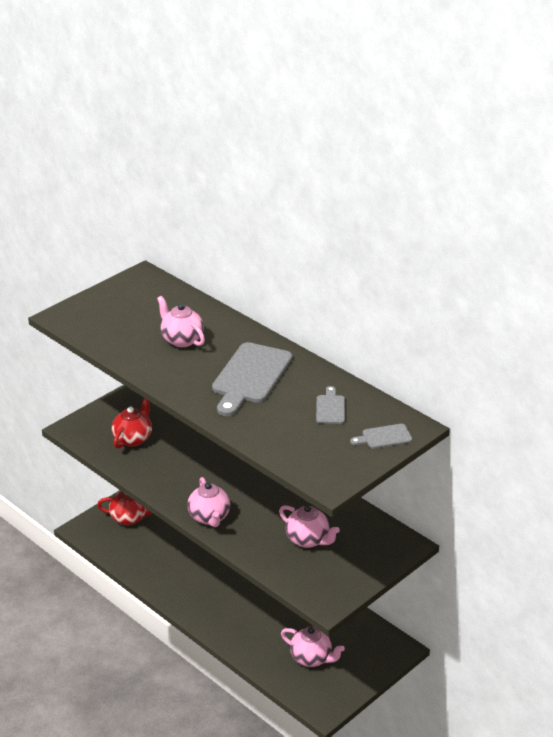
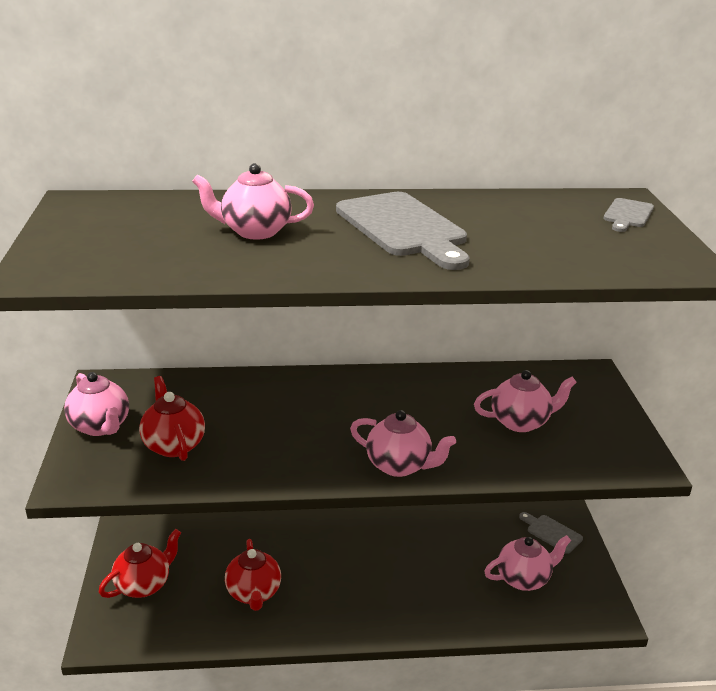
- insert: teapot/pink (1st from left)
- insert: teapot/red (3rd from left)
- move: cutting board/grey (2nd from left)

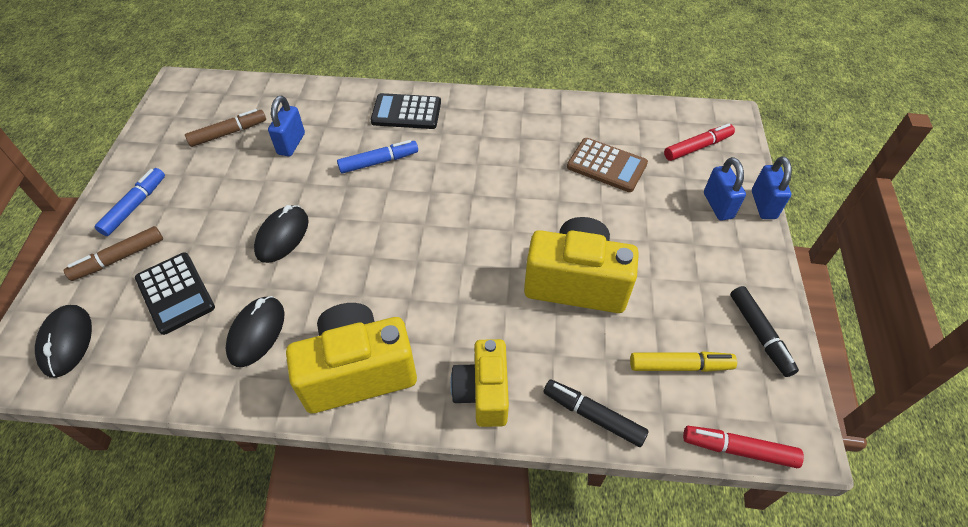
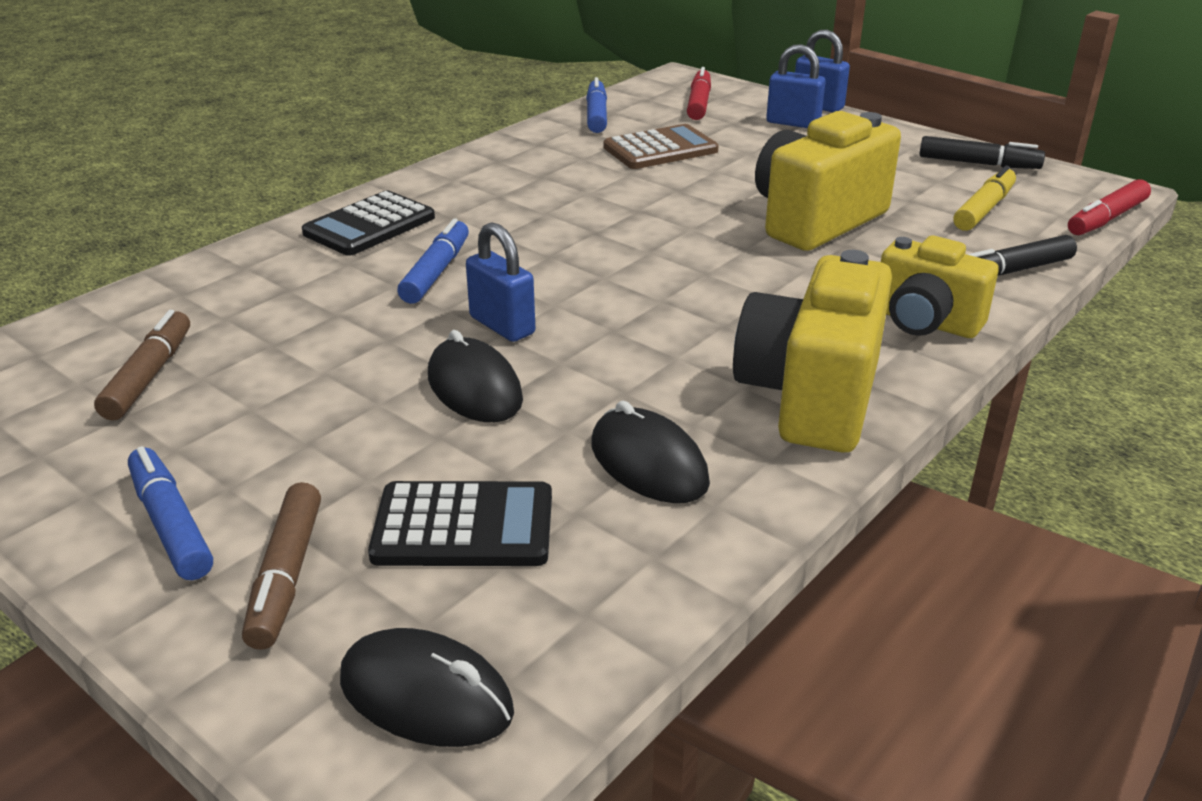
- insert: marker/blue (3rd from left)
- move: padlock/blue (1st from left)

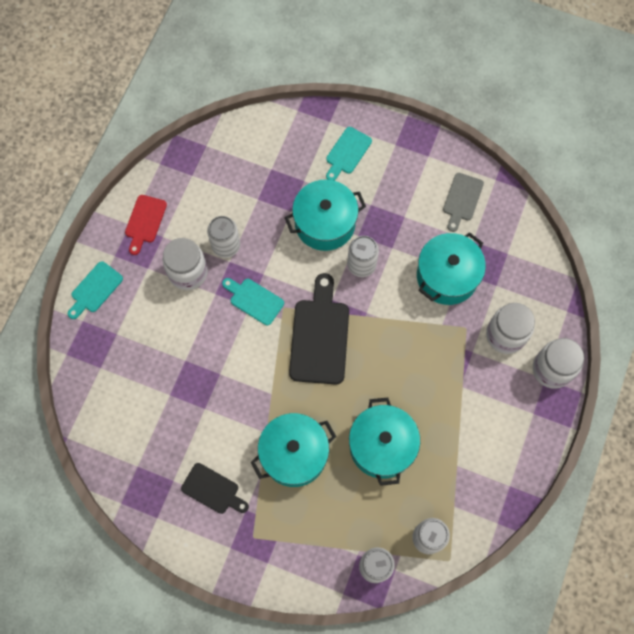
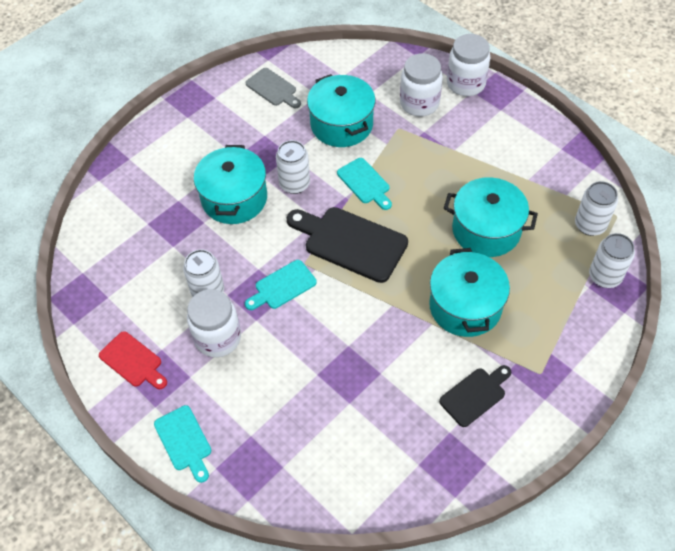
- move: cutting board/turquoise (3rd from left)

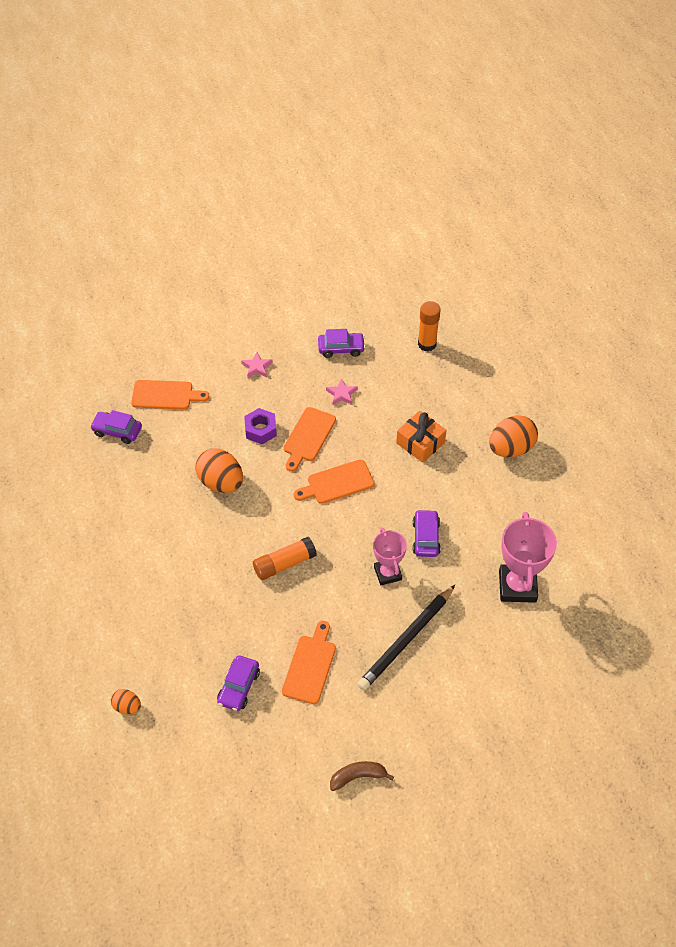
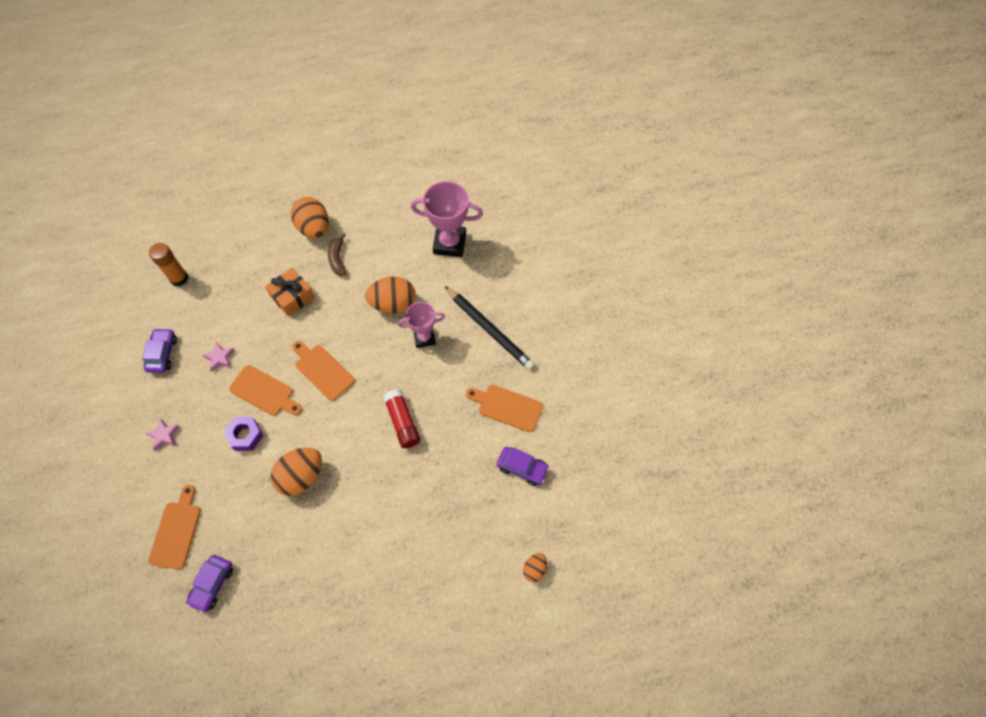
- move: banana/brown
- replace: car/purple (4th from left) to egg/orange (3rd from left)
- recolor: glue stick/orange (1st from left) to glue stick/red
- rotate: cutting board/orange (4th from left in the first image) 150 degrees clockwise

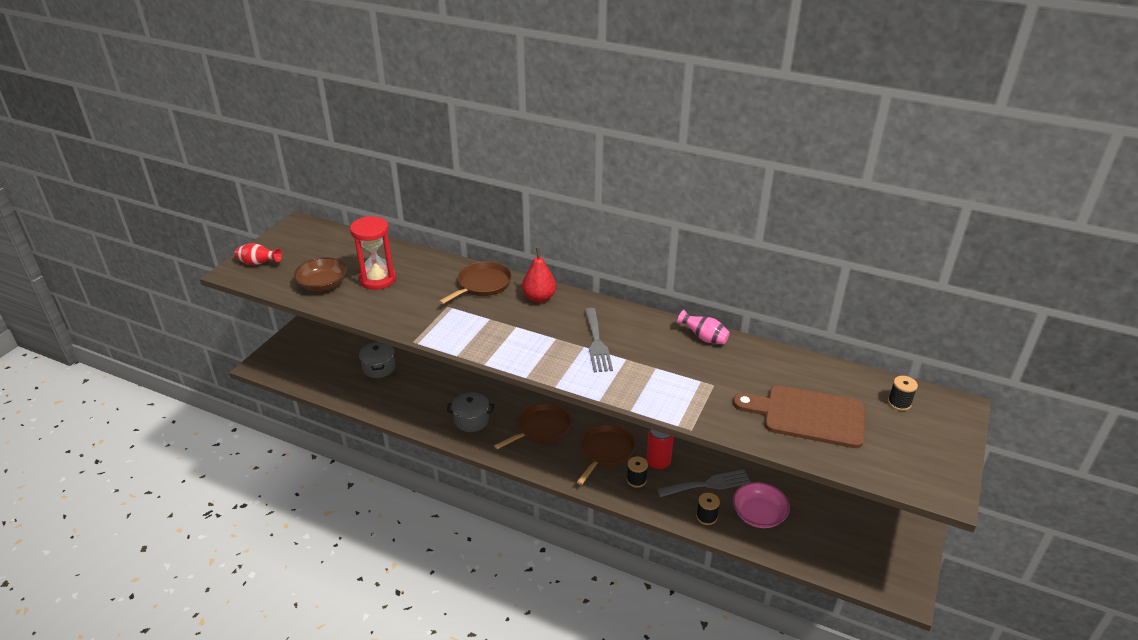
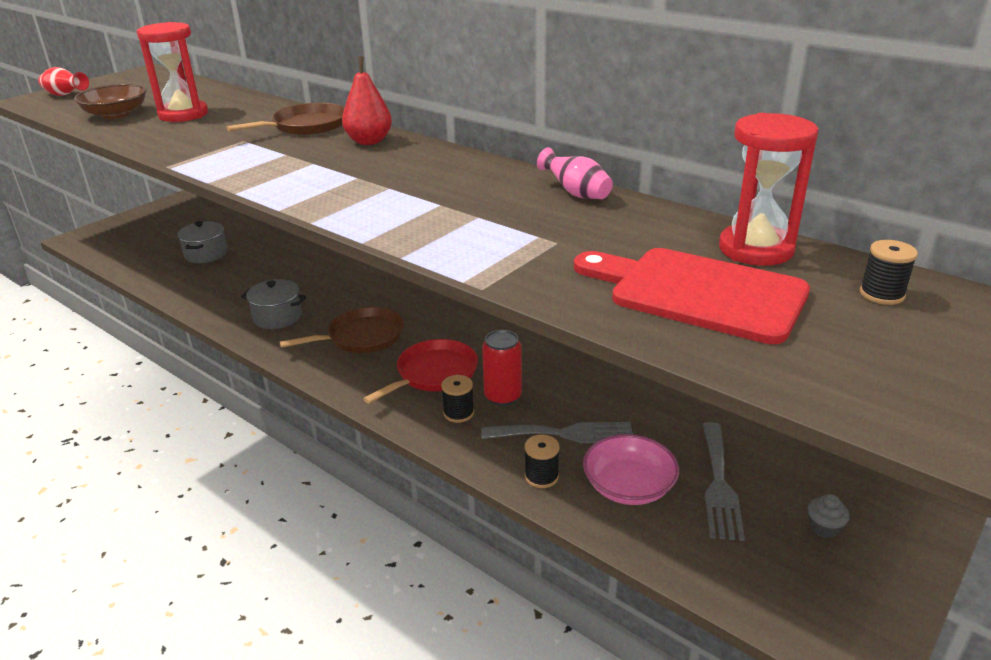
- insert: hourglass/red (2nd from left)
- insert: cupcake/grey
- move: fork/grey (1st from left in the first image) to fork/grey (2nd from left)
- recolor: pan/brown (3rd from left) to pan/red
- recolor: cutting board/brown to cutting board/red

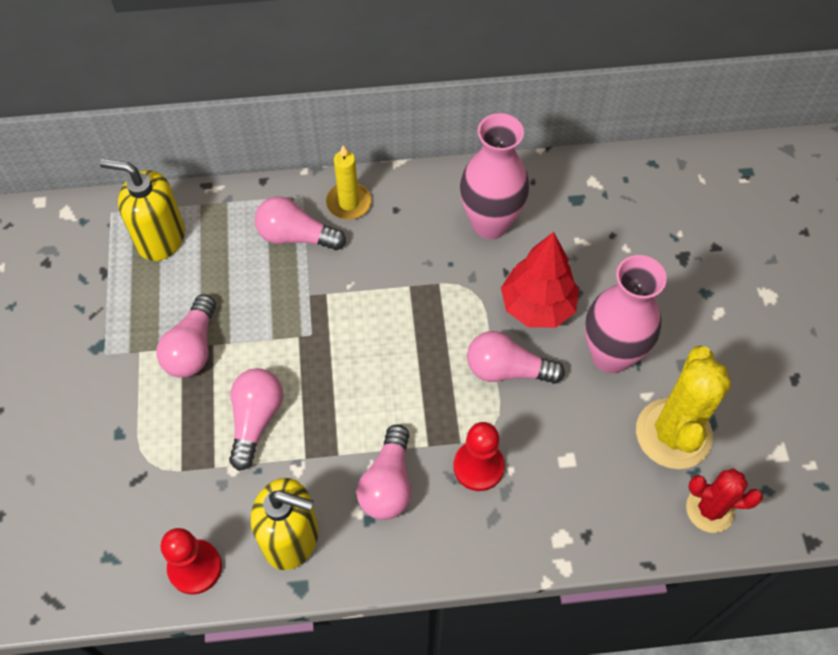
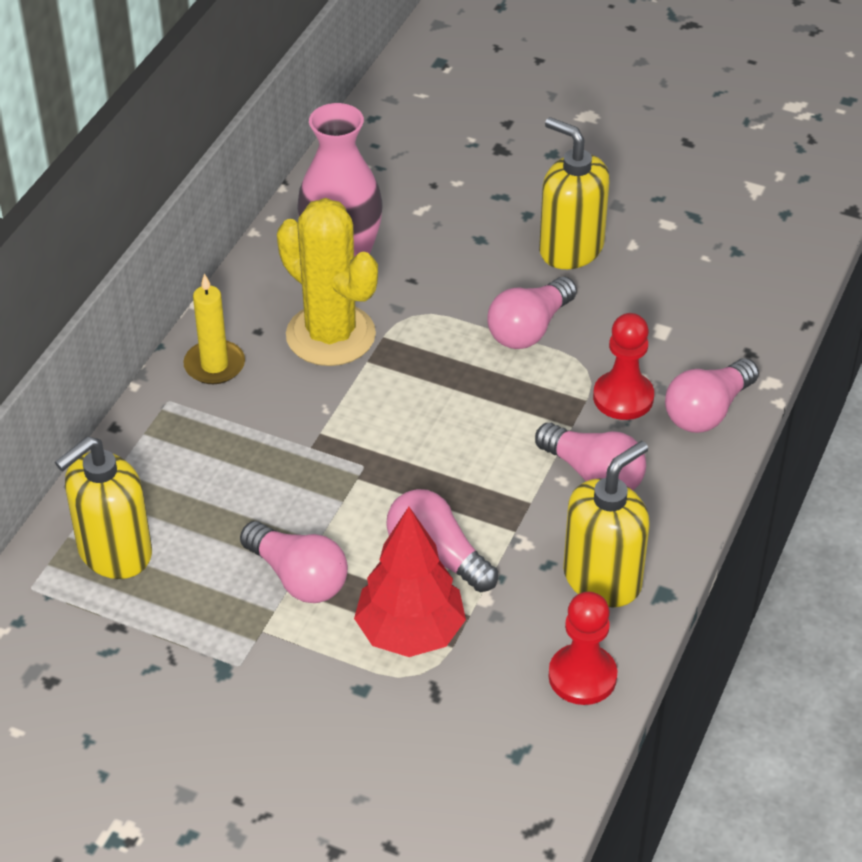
- delete: cactus/red
- move: light bulb/pink (3rd from left in the first image) to light bulb/pink (5th from left)
- move: tree/red
- move: cactus/yellow
- replace: vase/pink (2nd from left) to soap dispenser/yellow (2nd from left)

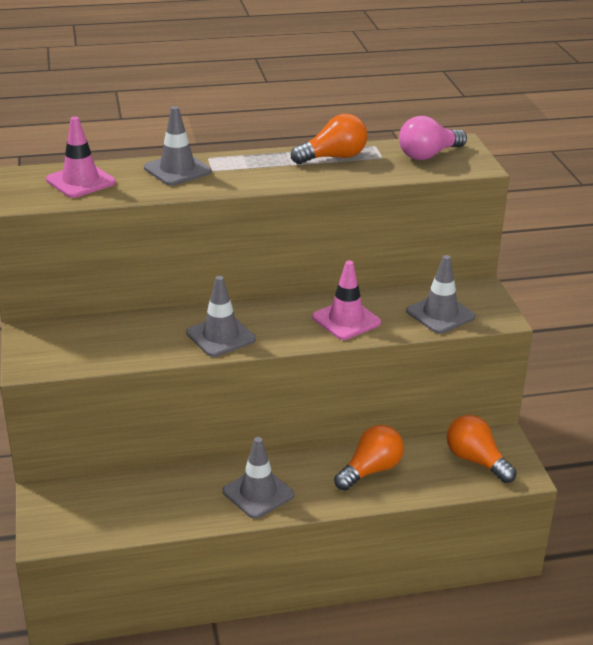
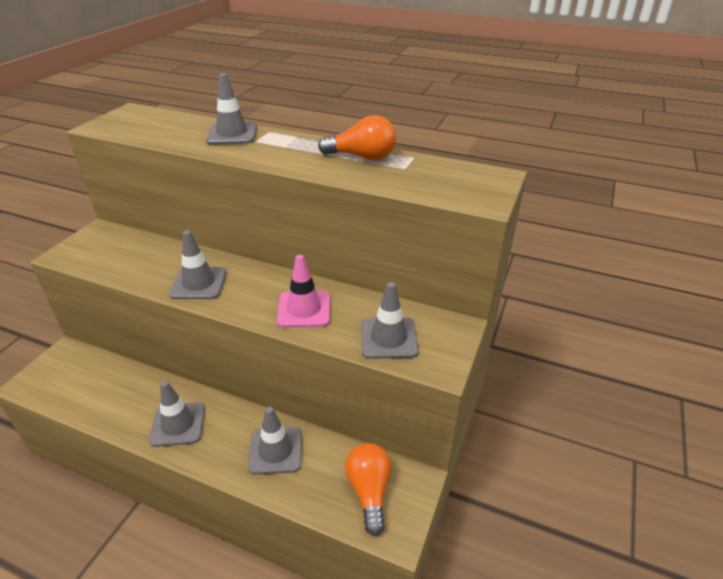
- delete: traffic cone/pink (1st from left)
- delete: light bulb/pink
- replace: light bulb/orange (2nd from left) to traffic cone/grey (4th from left)

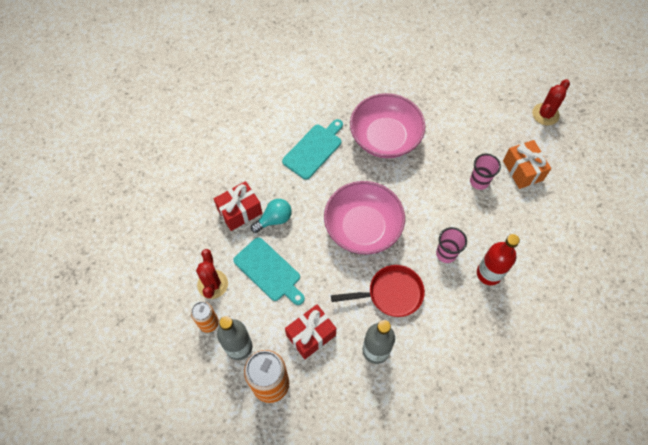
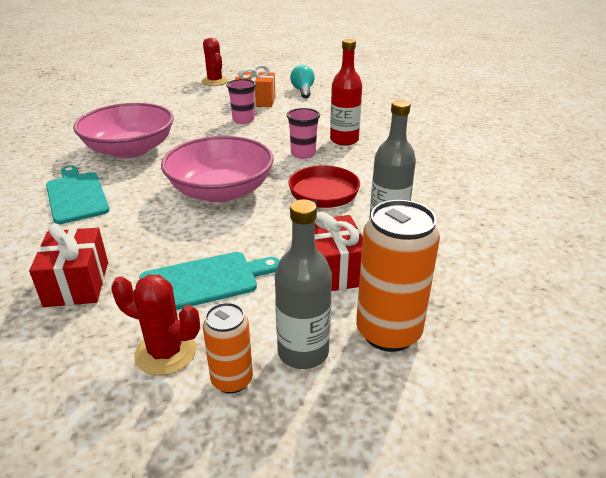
- move: light bulb/turquoise

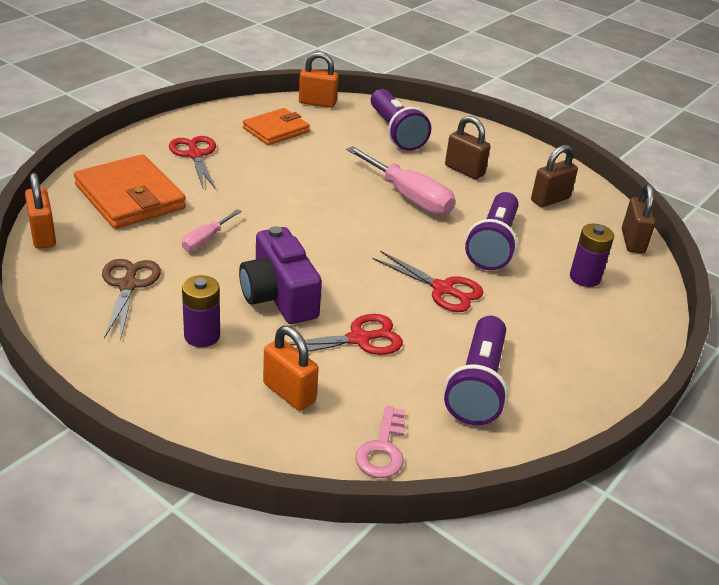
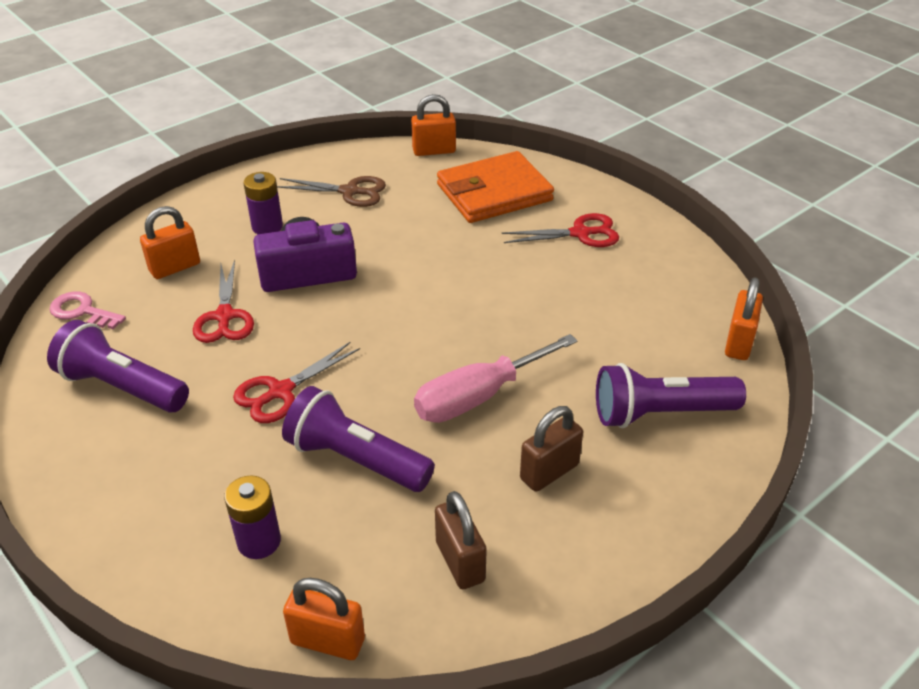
- delete: screwdriver/pink (1st from left)
- delete: wallet/orange (2nd from left)
- recolor: padlock/brown (3rd from left) to padlock/orange (2nd from left)

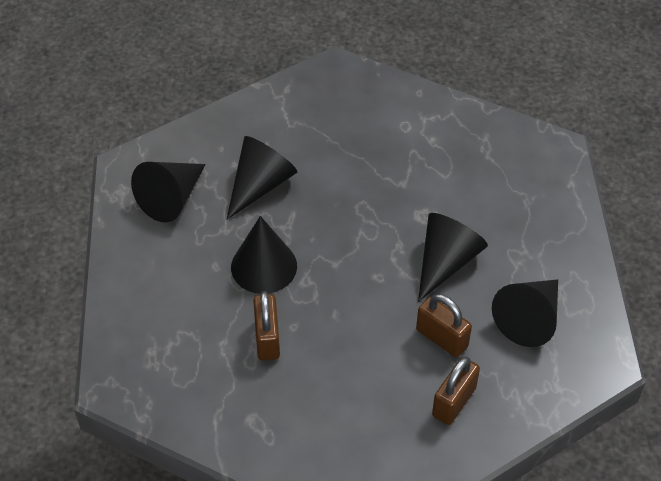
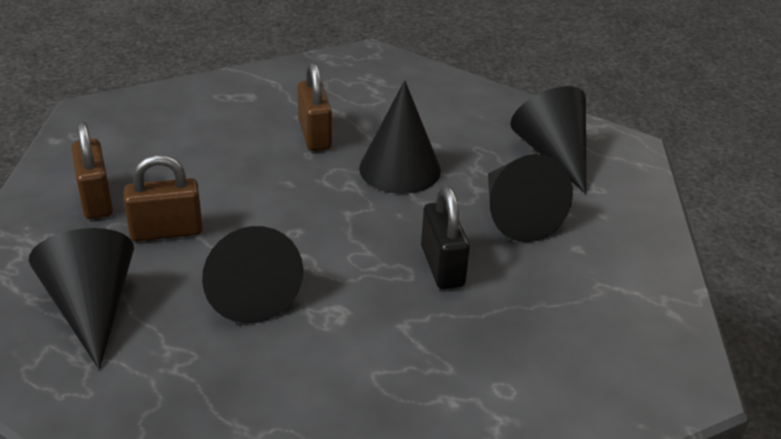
- insert: padlock/black
- rotate: padlock/brown (1st from left in the first image) 45 degrees clockwise

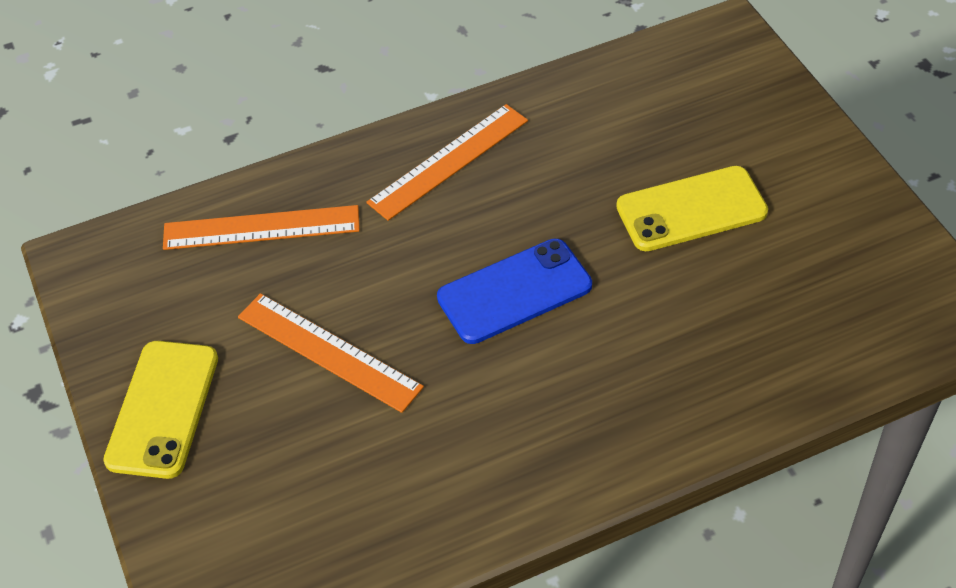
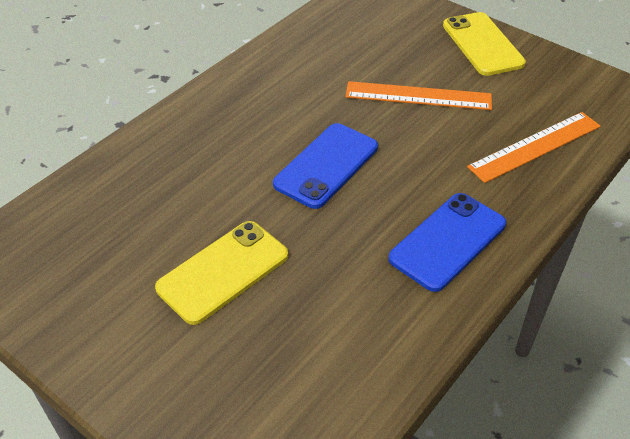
- replace: ruler/orange (3rd from left) to phone/blue (2nd from left)

